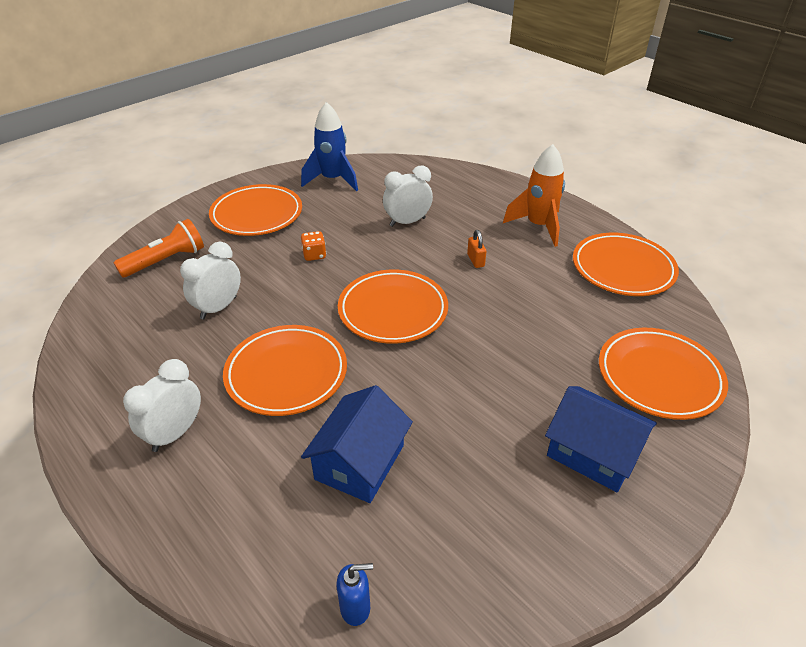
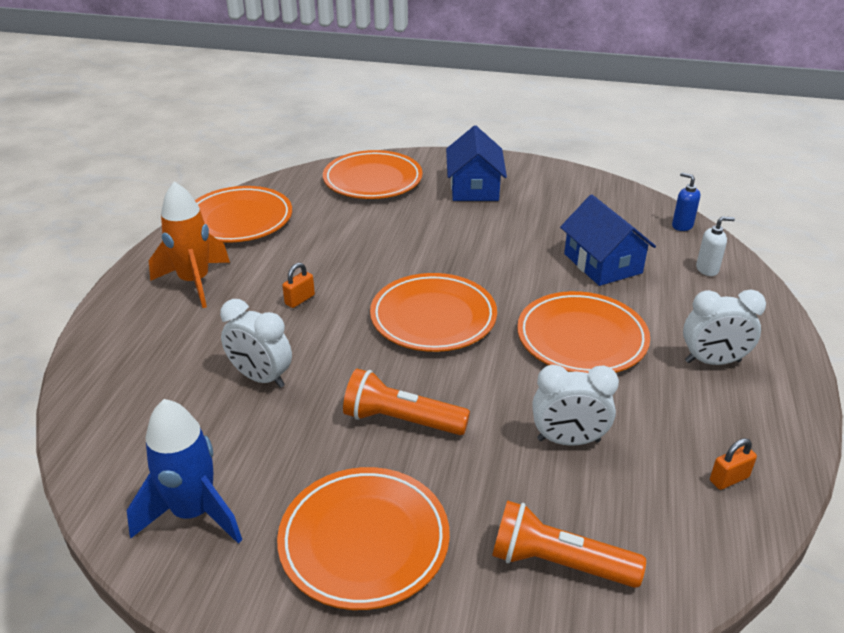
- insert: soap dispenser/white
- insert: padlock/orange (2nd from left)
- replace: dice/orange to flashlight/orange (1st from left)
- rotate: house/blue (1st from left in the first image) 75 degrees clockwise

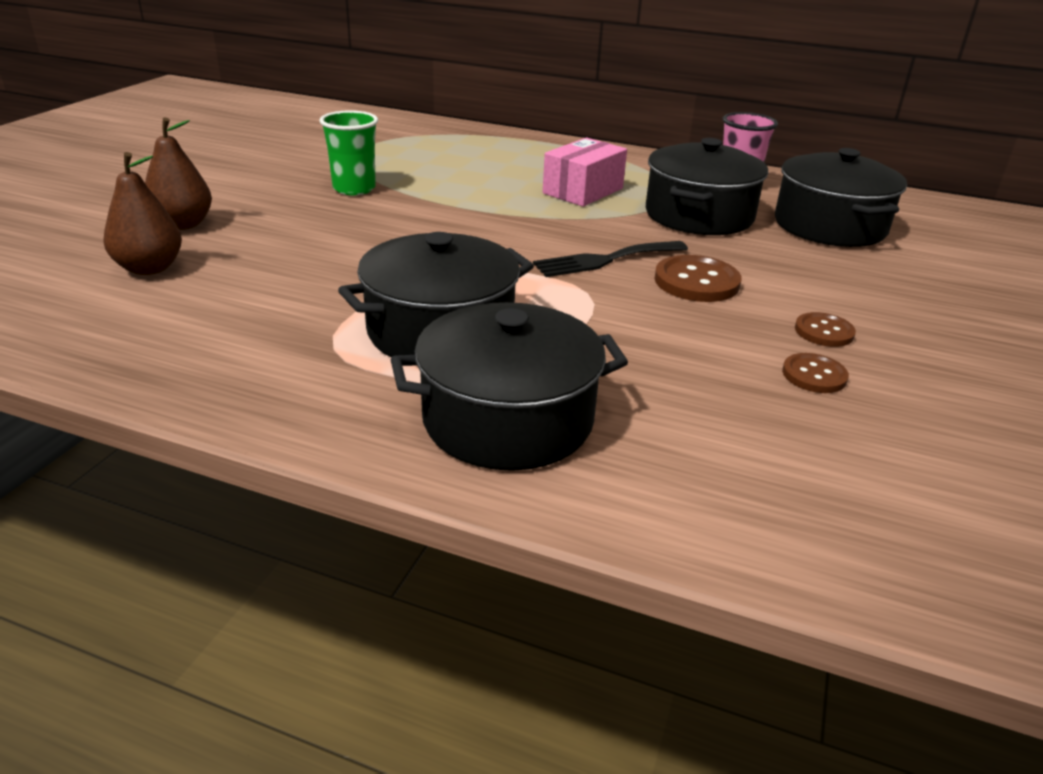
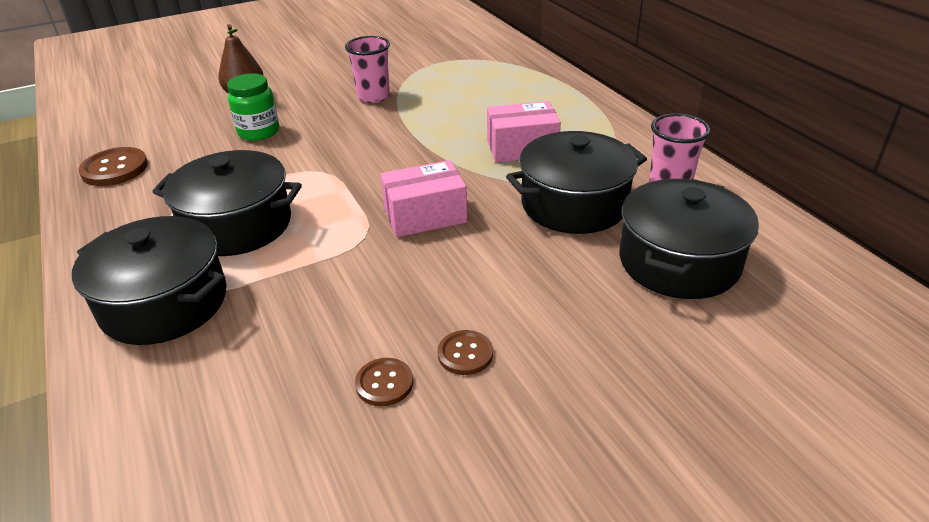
- delete: pear/brown (1st from left)
- insert: jar/green
- move: button/brown (1st from left)
- replace: fork/black to box/pink (1st from left)
- recolor: cup/green to cup/pink (1st from left)

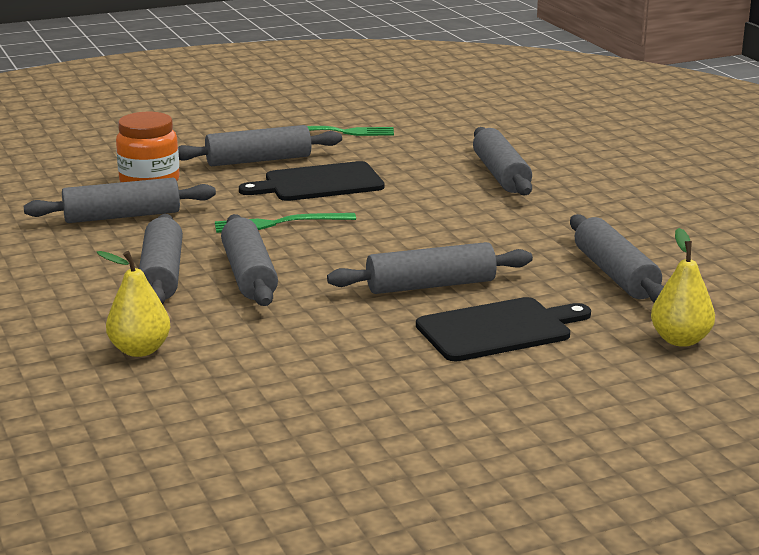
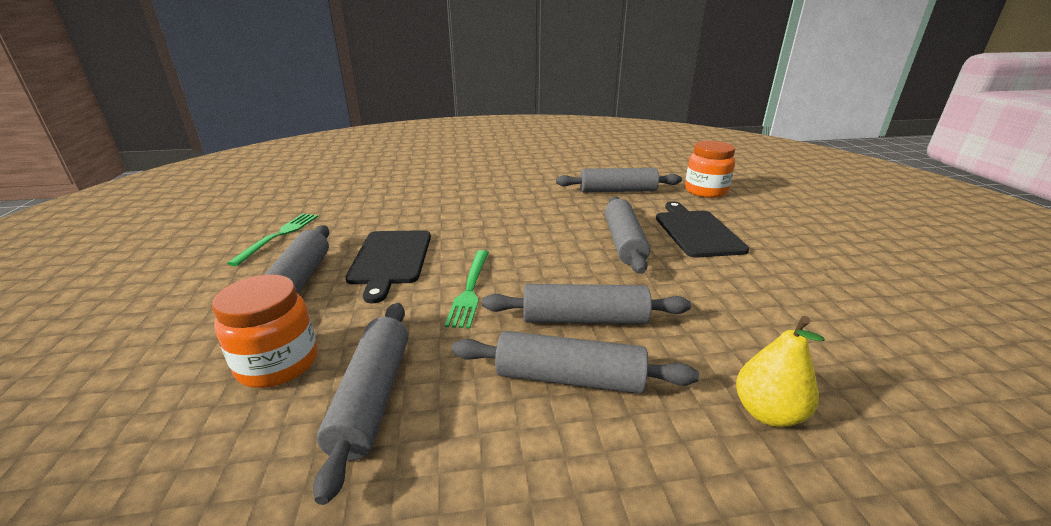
- delete: rolling pin/grey (6th from left)
- replace: pear/yellow (2nd from left) to jar/orange (2nd from left)

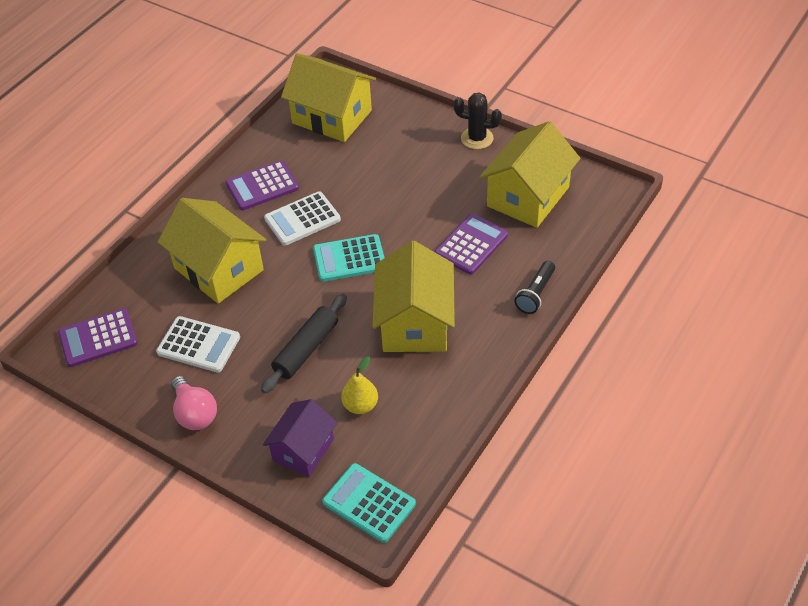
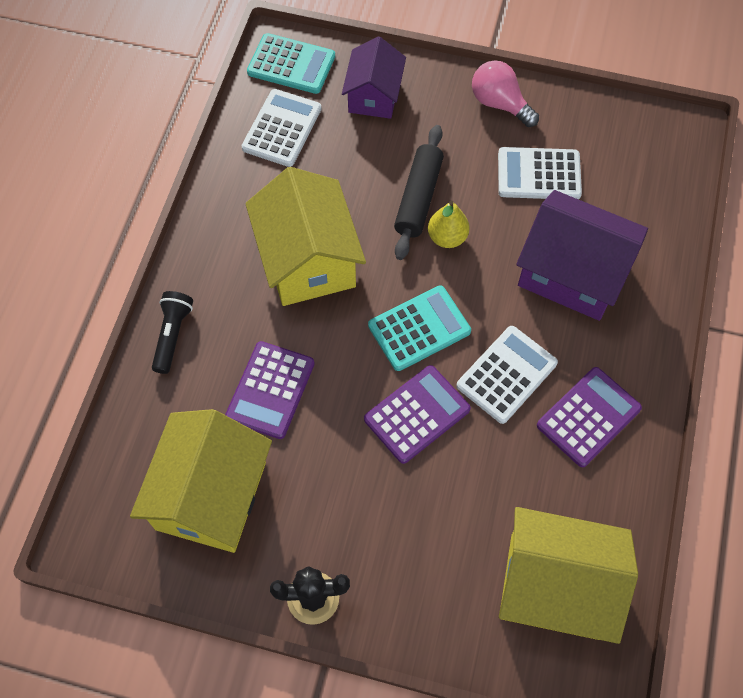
- insert: calculator/white (1st from left)
- move: calculator/purple (1st from left in the first image) to calculator/purple (2nd from left)
- move: pear/yellow
- recolor: house/yellow (1st from left) to house/purple (2nd from left)

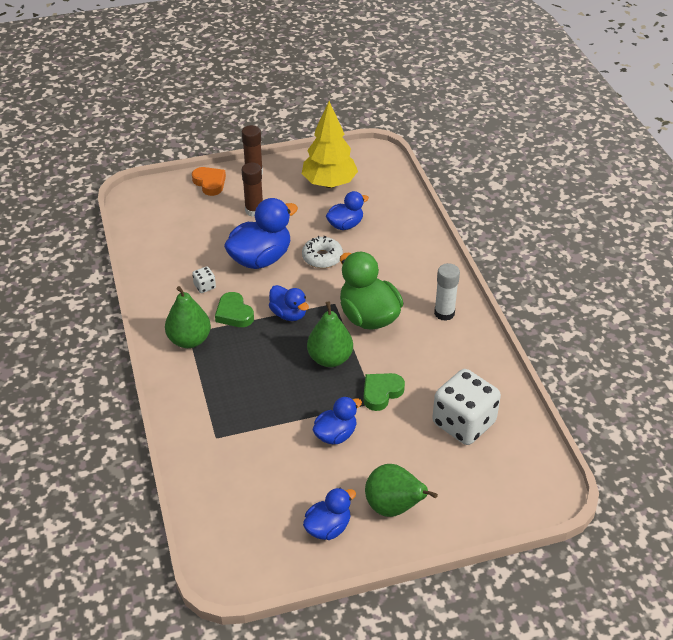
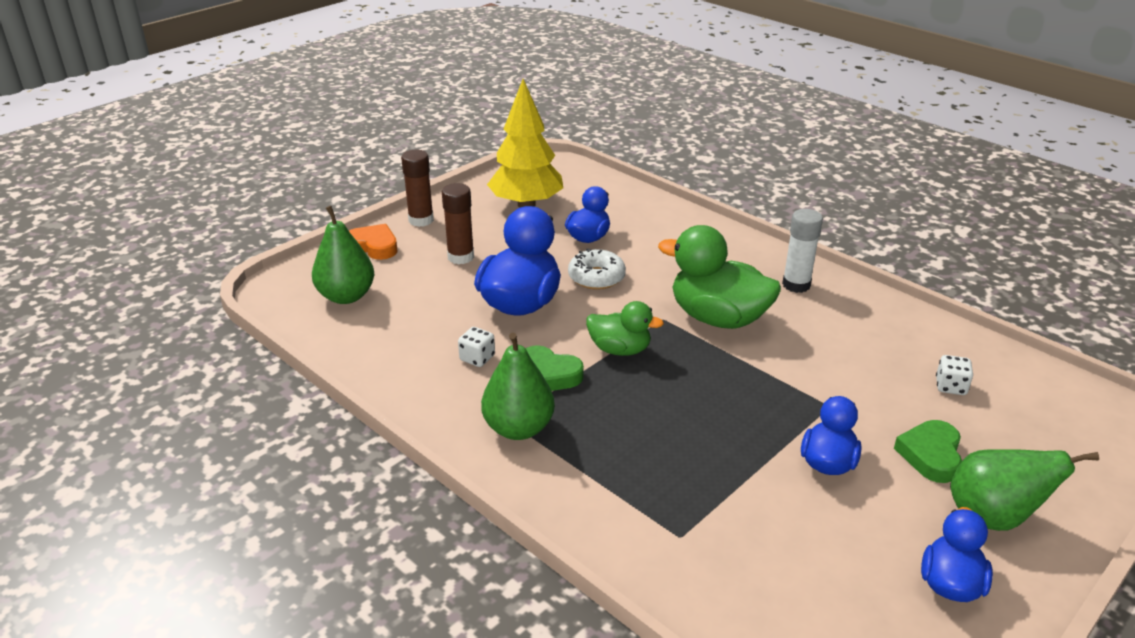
- move: pear/green (2nd from left in the first image) to pear/green (1st from left)
- move: heart/green (2nd from left)
- recolor: duck/blue (2nd from left) to duck/green (1st from left)
- resize: dice/white (2nd from left) x0.41

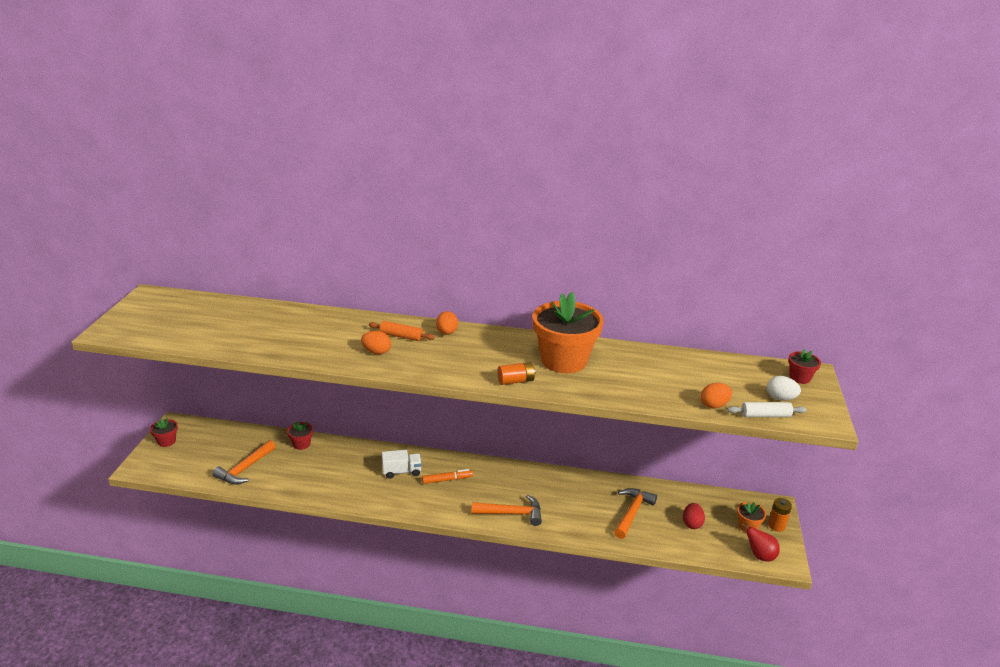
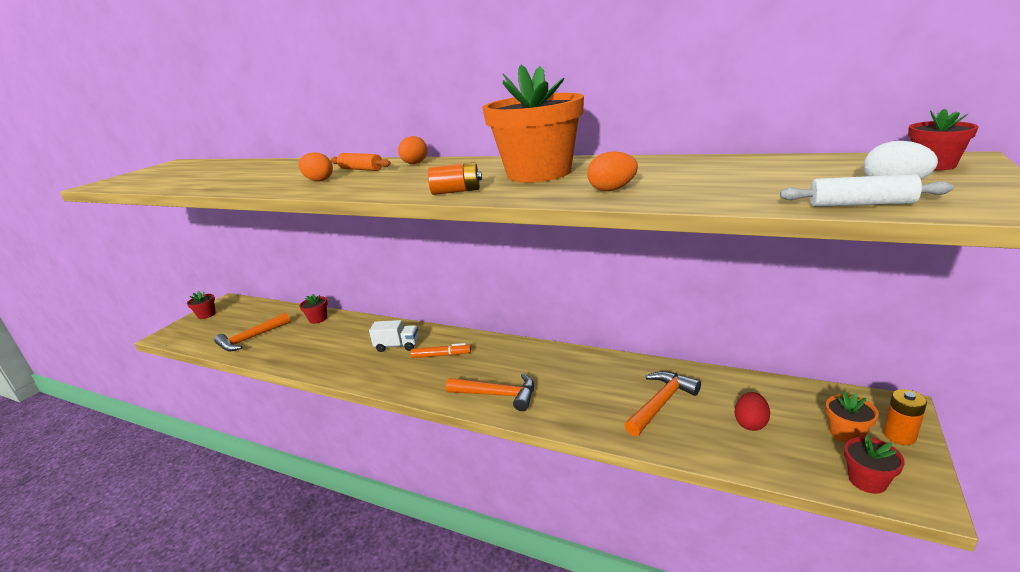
- move: egg/orange (3rd from left)
- replace: pear/red to flower pot/red (3rd from left)

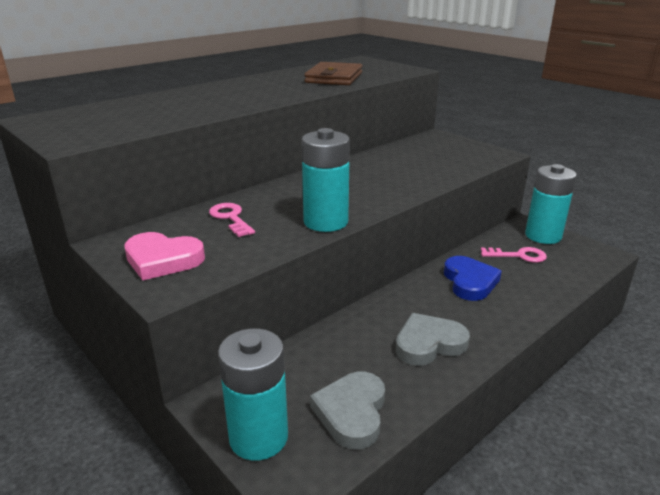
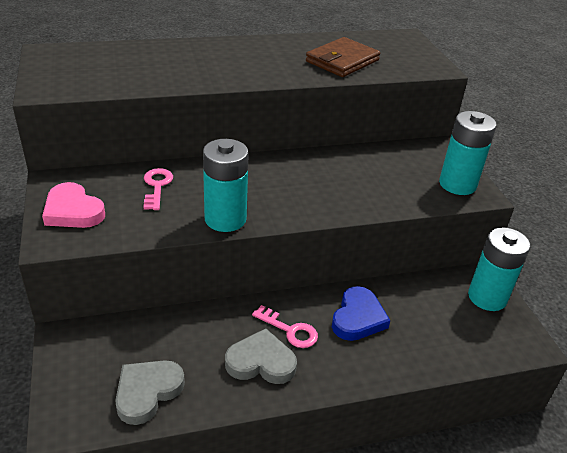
- move: battery/turquoise (1st from left in the first image) to battery/turquoise (2nd from left)
- move: key/pink (2nd from left)

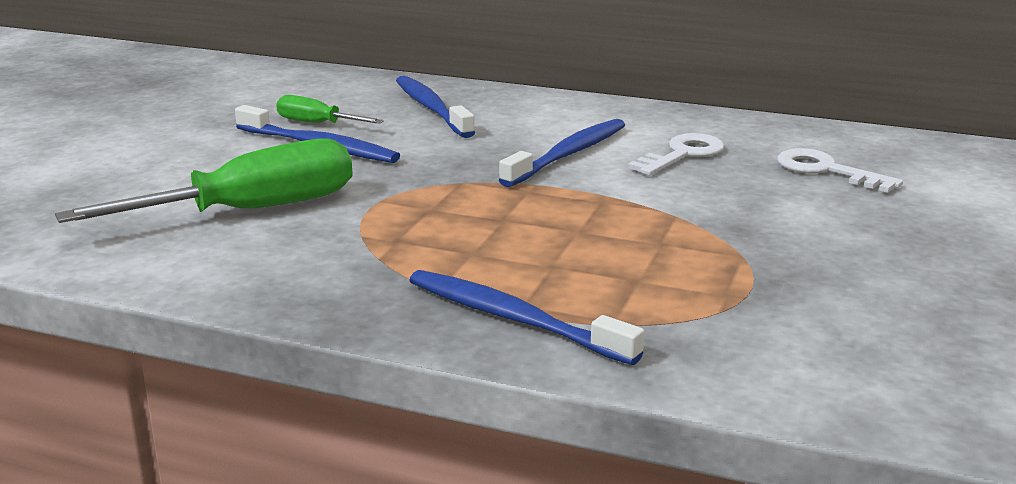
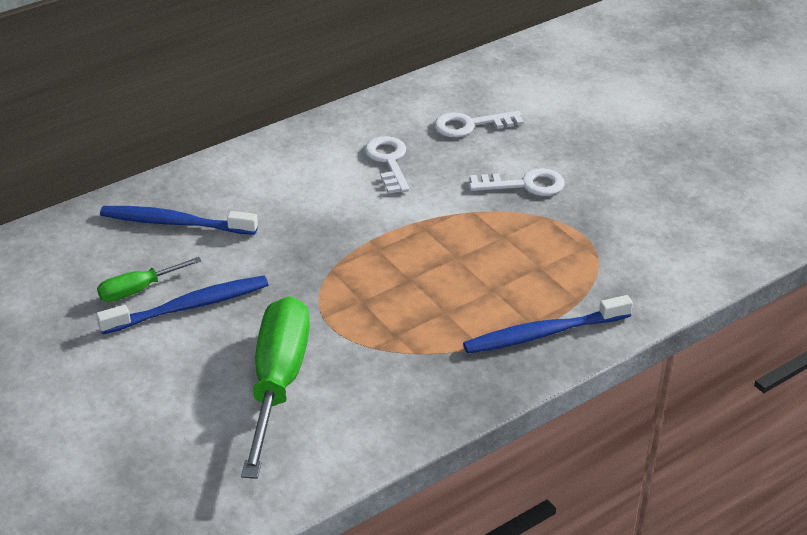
- delete: toothbrush/blue (4th from left)
- insert: key/white (3rd from left)

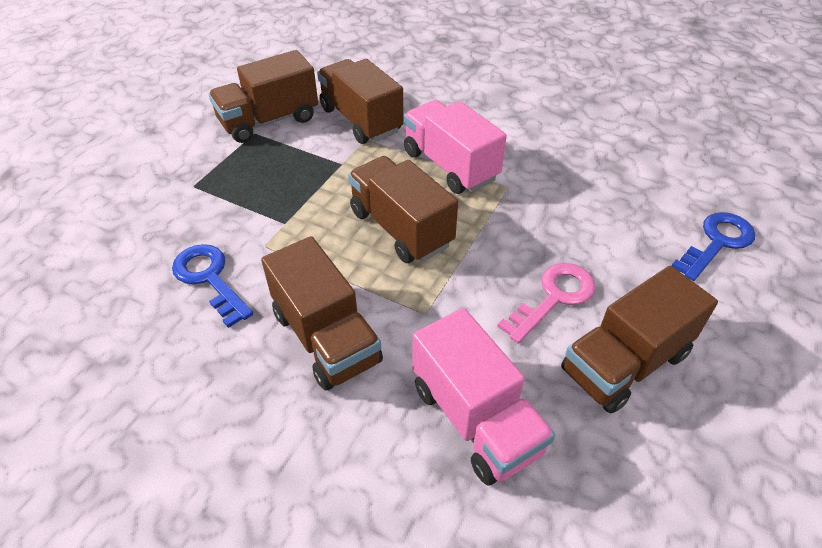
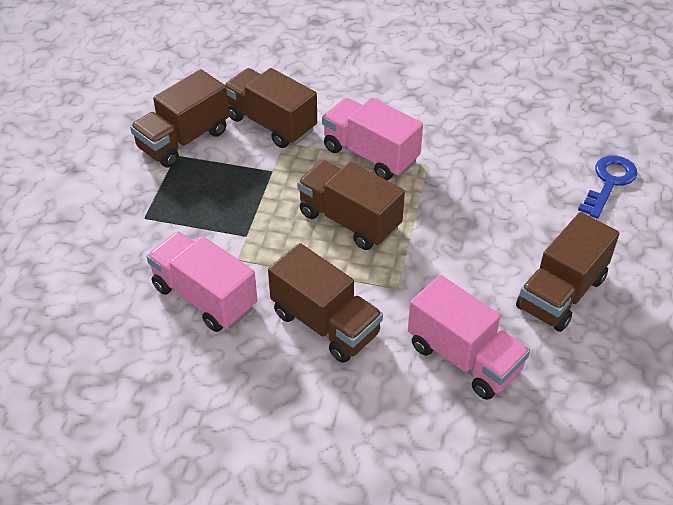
- delete: key/pink
- replace: key/blue (1st from left) to truck/pink (1st from left)

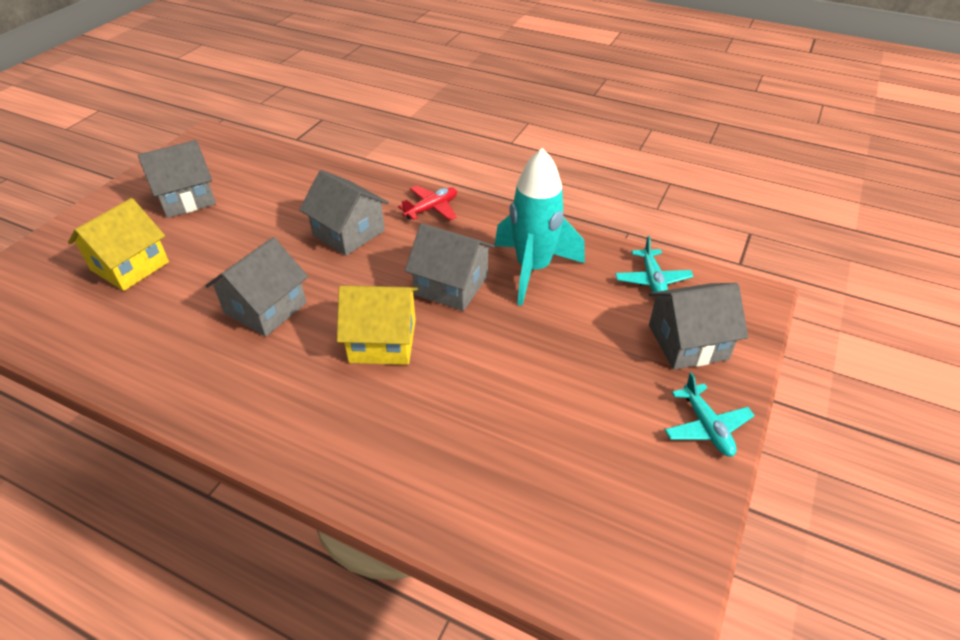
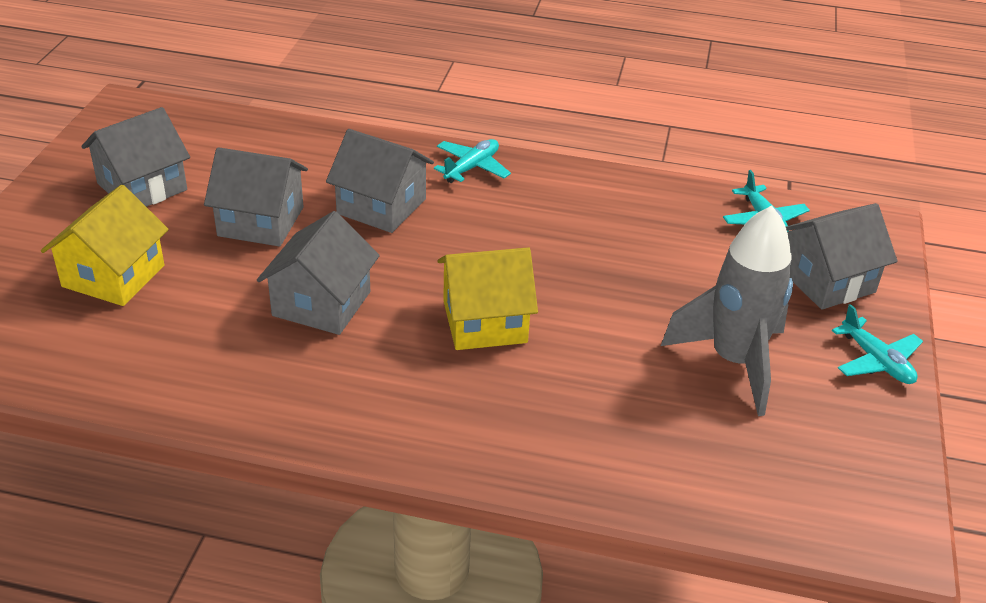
- delete: rocket/turquoise
- insert: rocket/grey
- move: house/grey (4th from left in the first image) to house/grey (2nd from left)
- recolor: plane/red to plane/turquoise (1st from left)

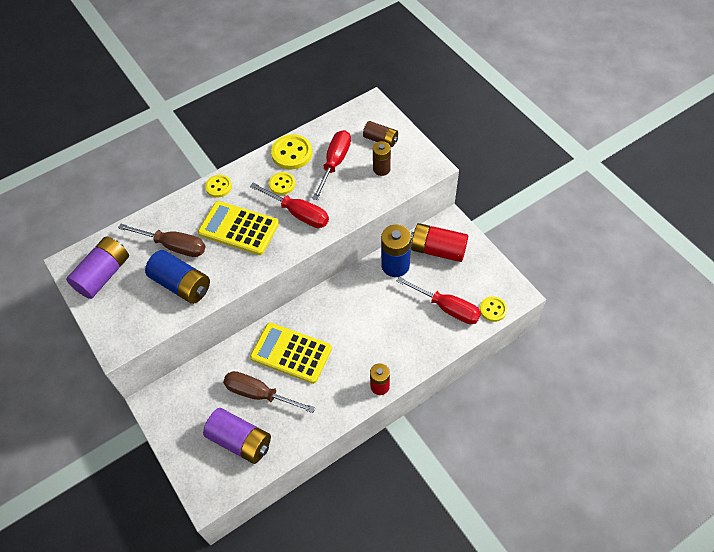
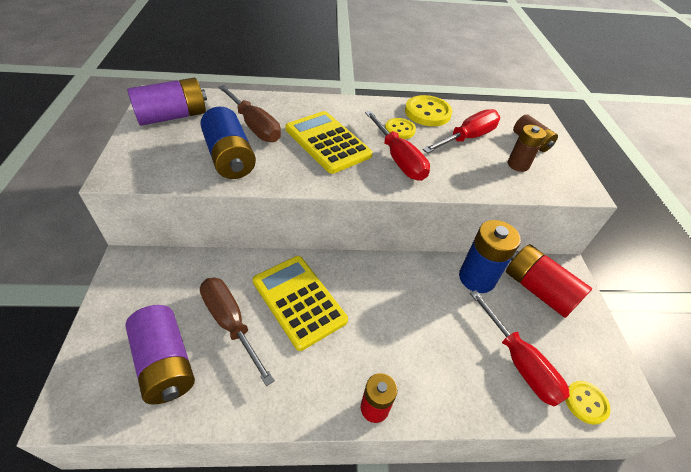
- delete: button/yellow (1st from left)

